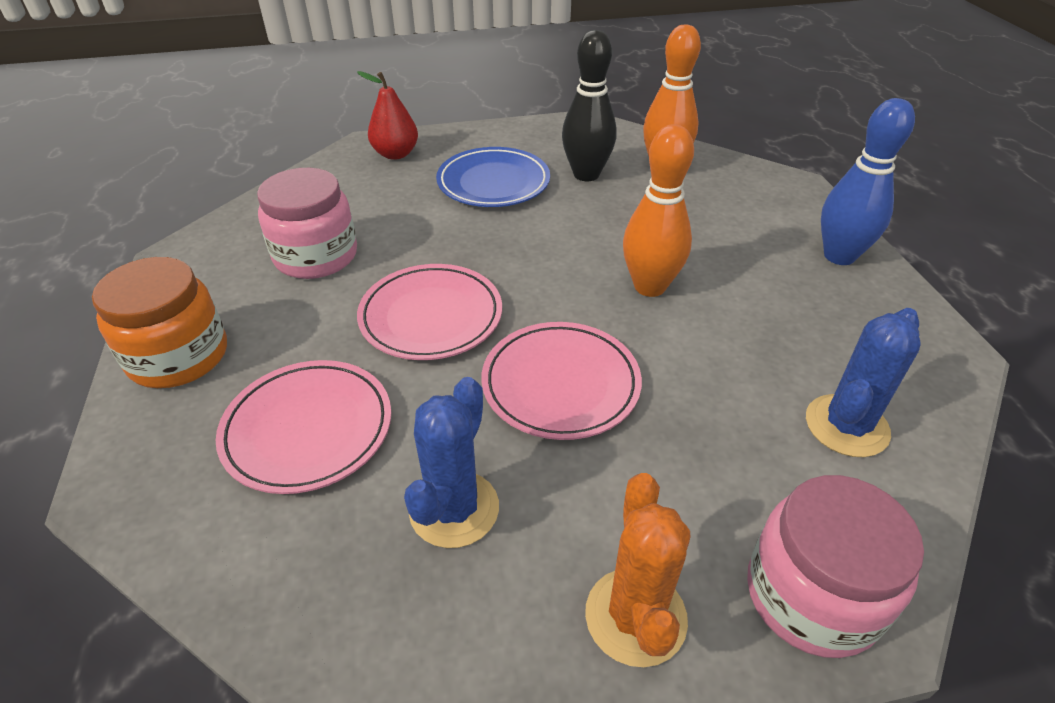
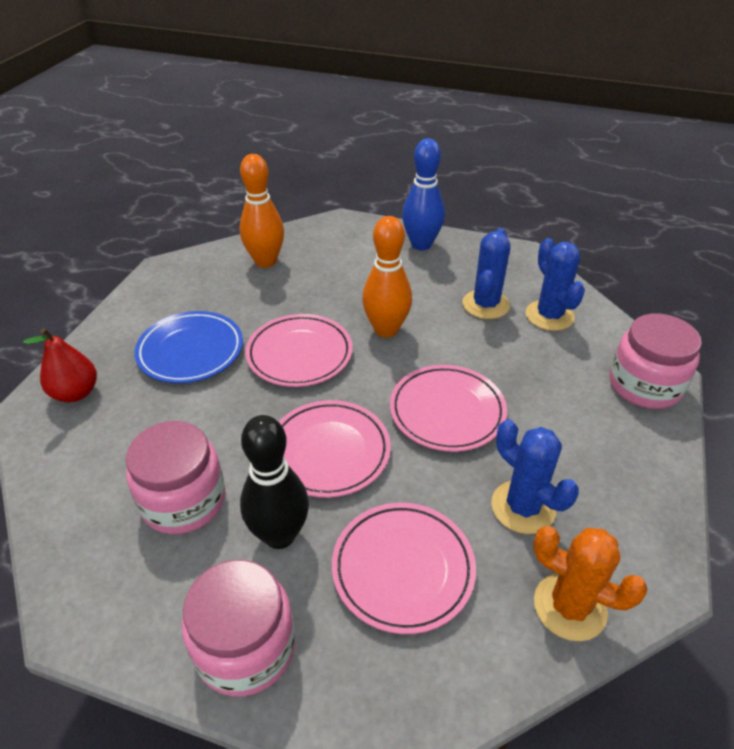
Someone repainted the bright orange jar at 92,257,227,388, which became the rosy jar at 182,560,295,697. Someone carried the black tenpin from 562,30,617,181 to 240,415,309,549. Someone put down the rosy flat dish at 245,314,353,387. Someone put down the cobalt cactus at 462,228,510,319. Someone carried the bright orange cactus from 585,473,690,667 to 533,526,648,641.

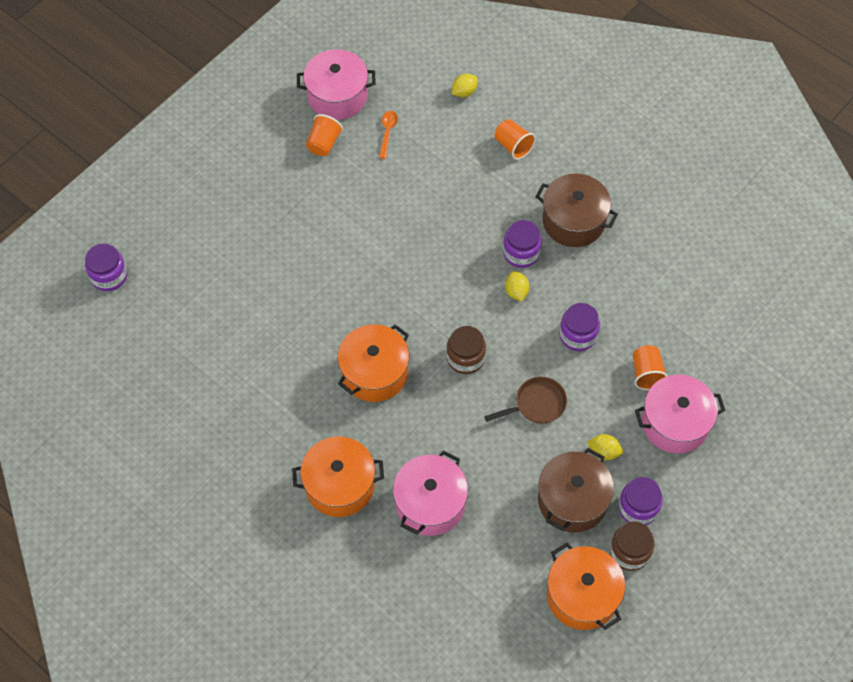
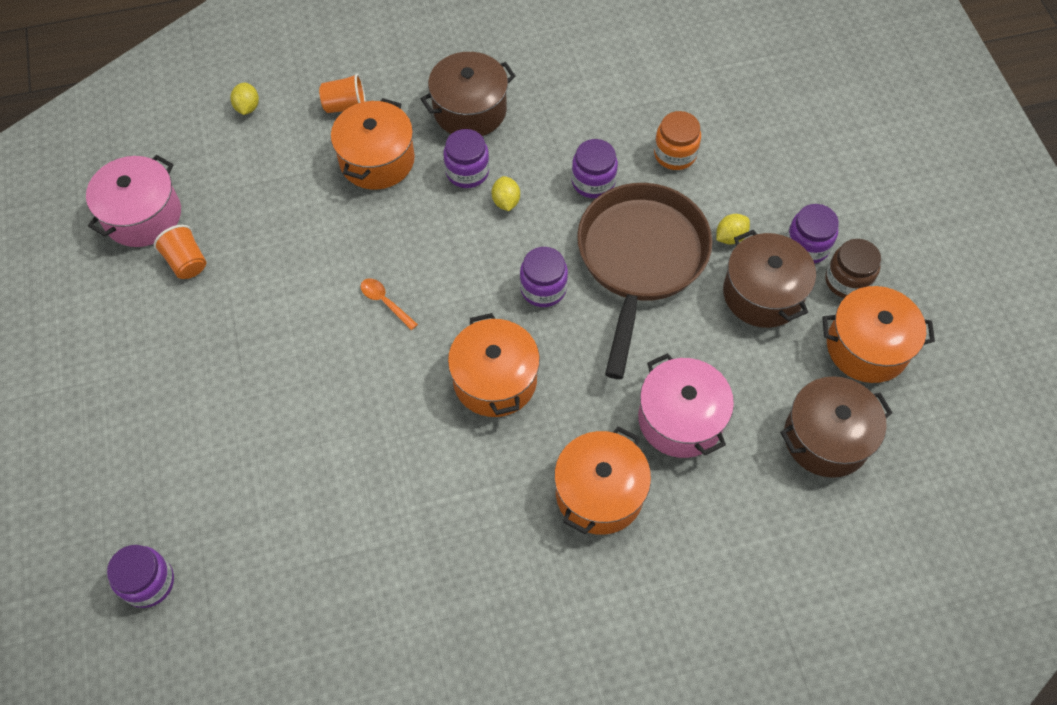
Someone put down the bright orange pot at 331,98,415,190. Someone carried the bright orange spoon from 379,111,398,159 to 361,278,418,330. Someone rotated the bright yellow toy lemon at 505,271,529,302 by 60 degrees clockwise. Someone repainted the russet jar at 446,326,486,374, which became the purple jar at 520,247,568,307. Someone scaled the russet skillet at 484,377,567,424 by 2.23. Someone swapped the bright orange beaker at 633,345,668,390 for the bright orange jar at 654,111,701,170. Someone put down the russet pot at 780,376,893,478. Someone took away the rosy pot at 635,375,726,454.

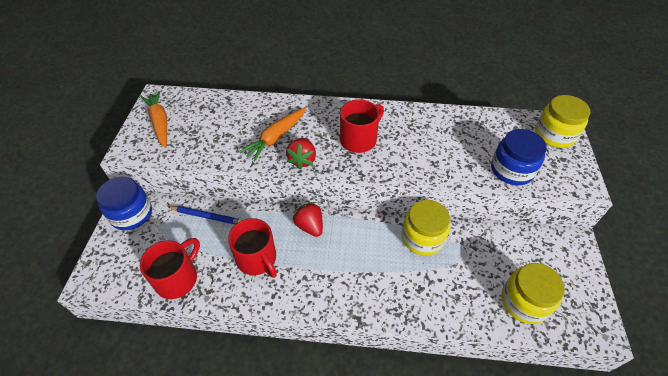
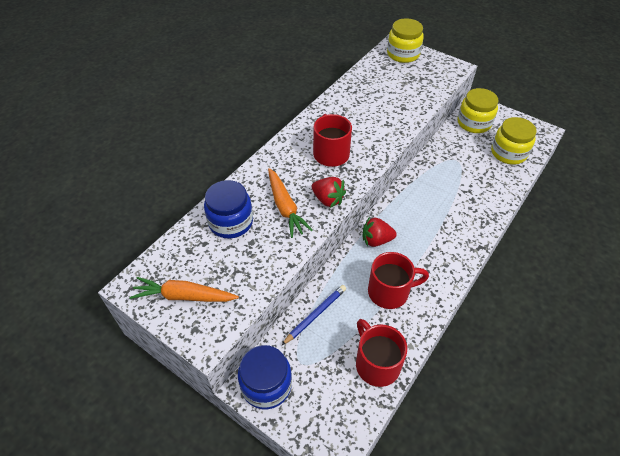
Someone carried the cobalt jar from 491,129,547,185 to 204,180,253,238. Someone carried the bright yellow jar from 402,200,450,255 to 458,88,499,133.

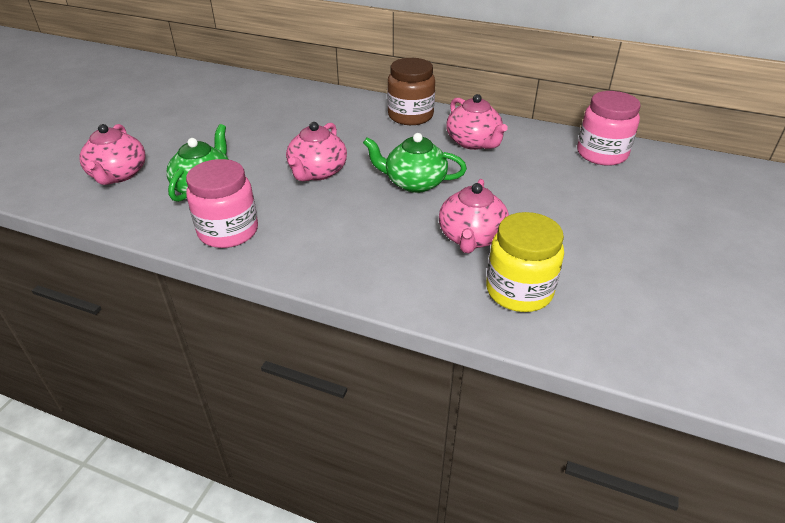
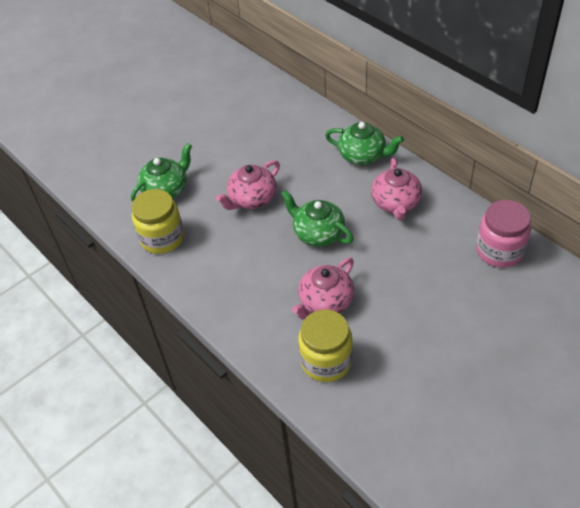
Someone repainted the rosy jar at 186,159,258,248, which became the bright yellow jar at 132,189,184,254. Someone swapped the russet jar at 387,58,435,125 for the emerald tea pot at 325,122,404,165. Someone took away the rosy tea pot at 79,124,146,185.

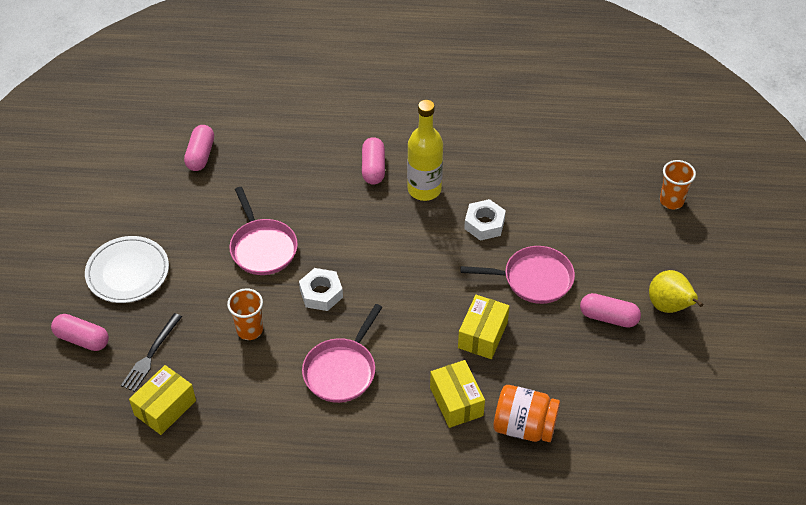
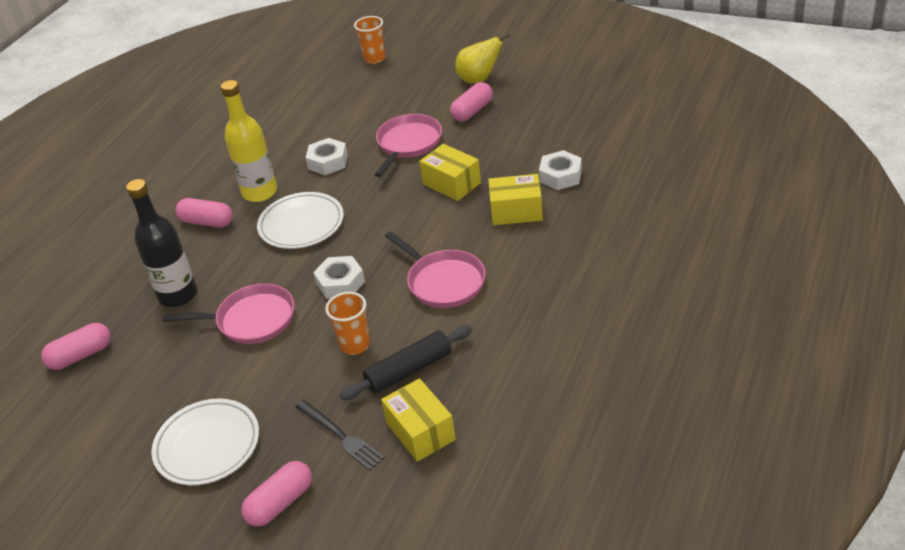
Someone rotated the rosy pill shape at 184,125,214,171 by 60 degrees counterclockwise. Someone put down the black bottle at 126,179,197,307. Someone put down the pure white flat dish at 257,192,344,249. Someone put down the black pastry roller at 340,325,472,400. Someone swapped the bright orange jar at 494,385,560,442 for the pure white nut at 539,150,582,190.

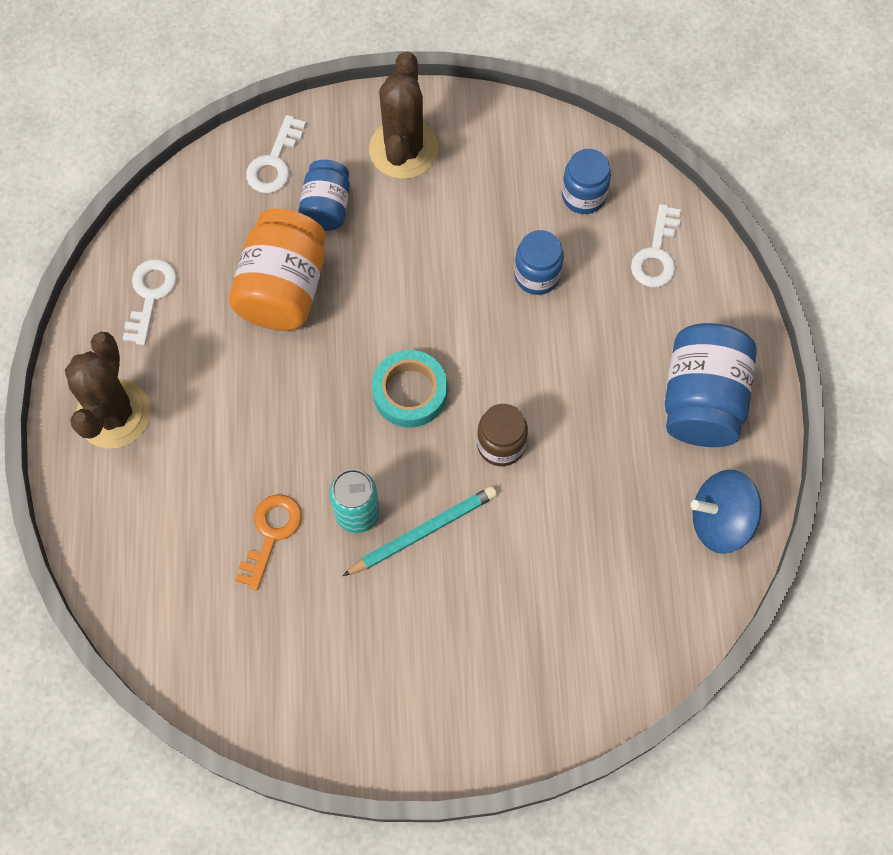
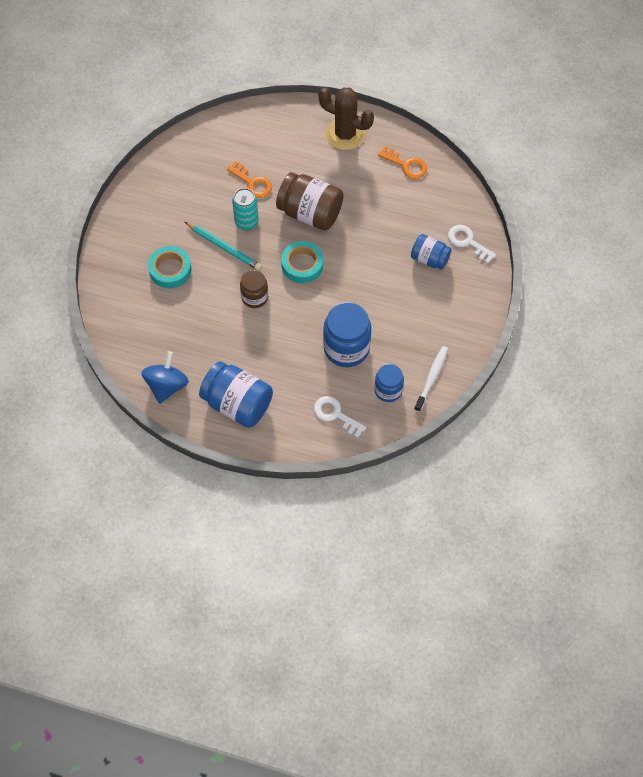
Someone put down the turquoise sticky tape at 148,246,192,288. Someone rotated the turquoise wooden pencil at 342,486,497,576 by 45 degrees counterclockwise. Someone put down the russet jar at 276,172,343,231. Someone scaled the cobalt jar at 514,230,564,295 by 1.68. Someone repainted the pure white door key at 123,259,177,345, which became the bright orange door key at 378,146,427,179. Someone put down the pure white tooth brush at 414,346,448,412. Someone took away the bright orange jar at 229,208,326,331. Someone took away the russet cactus at 369,51,438,179.

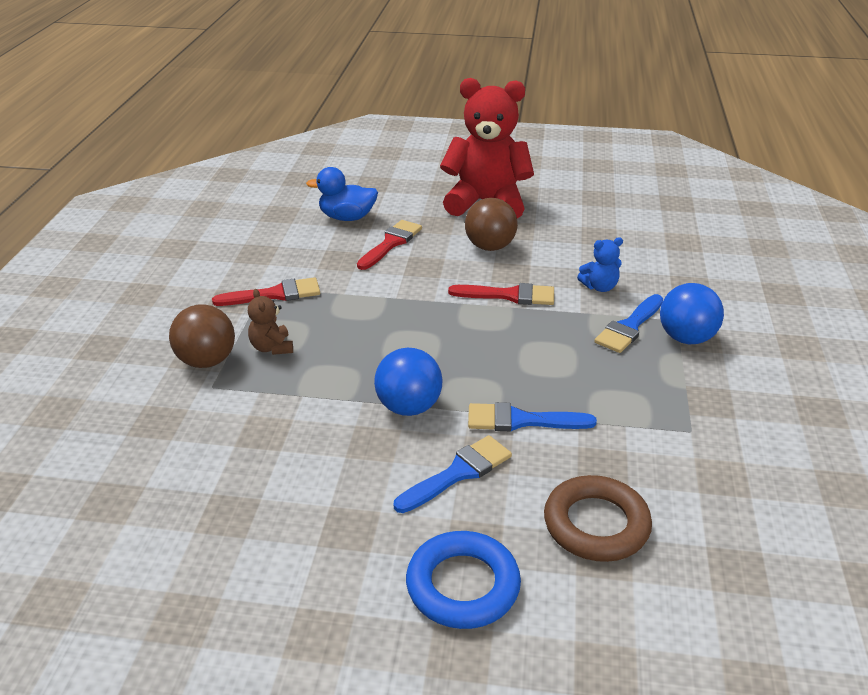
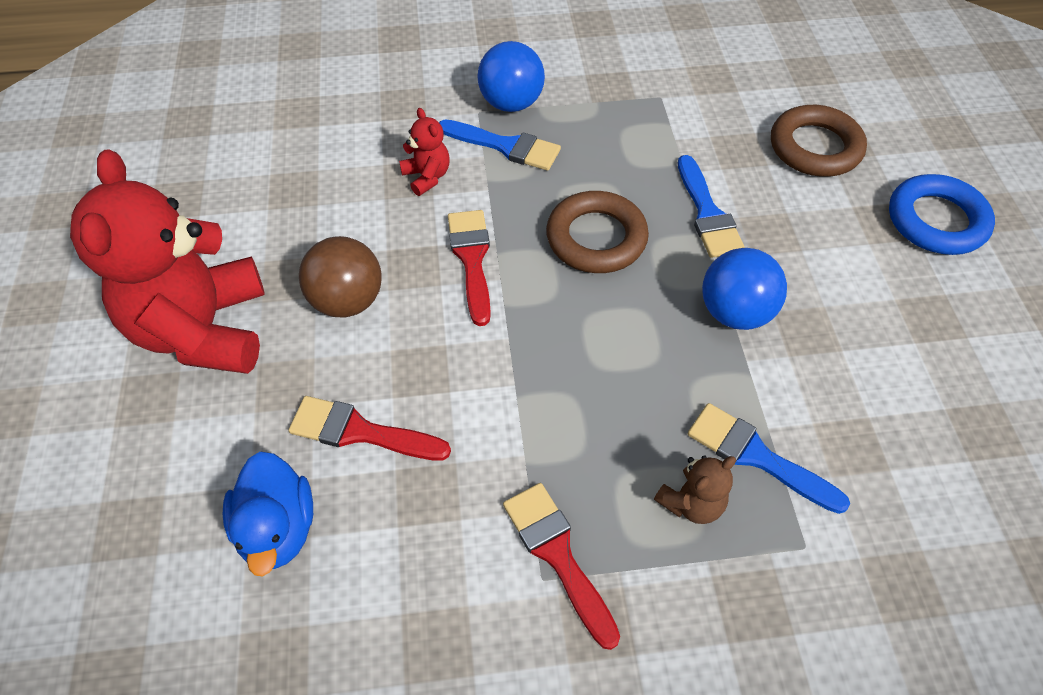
Someone repainted the cobalt stuffed bear at 577,237,623,292, which became the red stuffed bear at 399,108,450,196. Someone put down the russet ring at 546,191,649,273. Someone carried the cobalt brush from 394,435,512,513 to 688,403,850,514. Someone took away the russet play ball at 169,304,235,368.

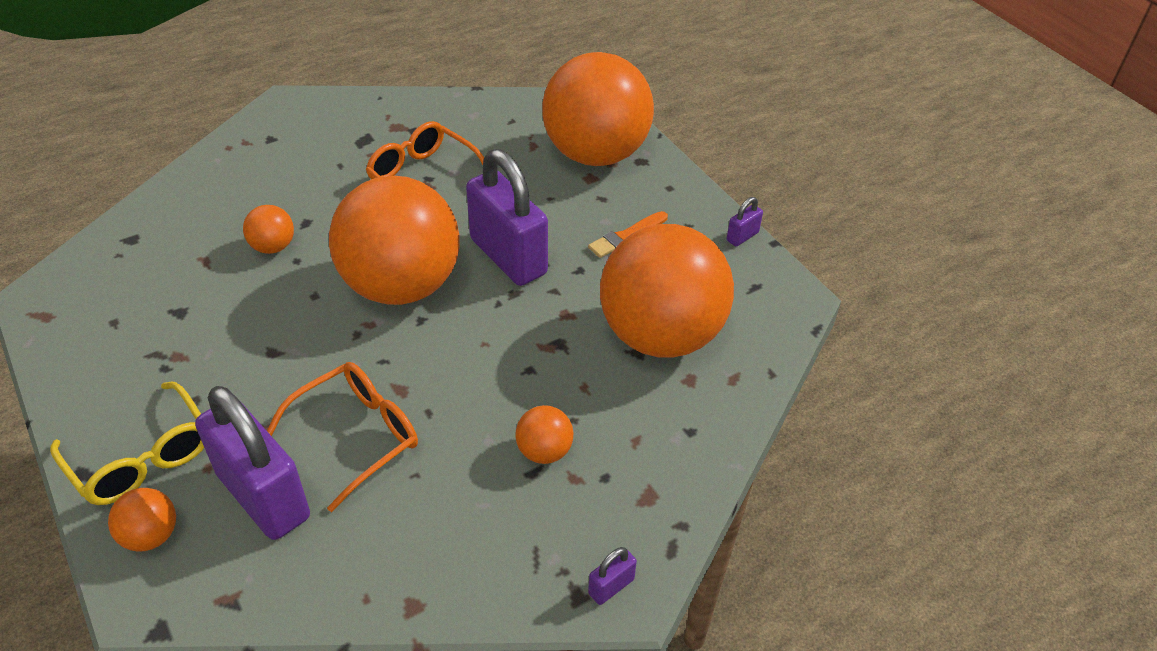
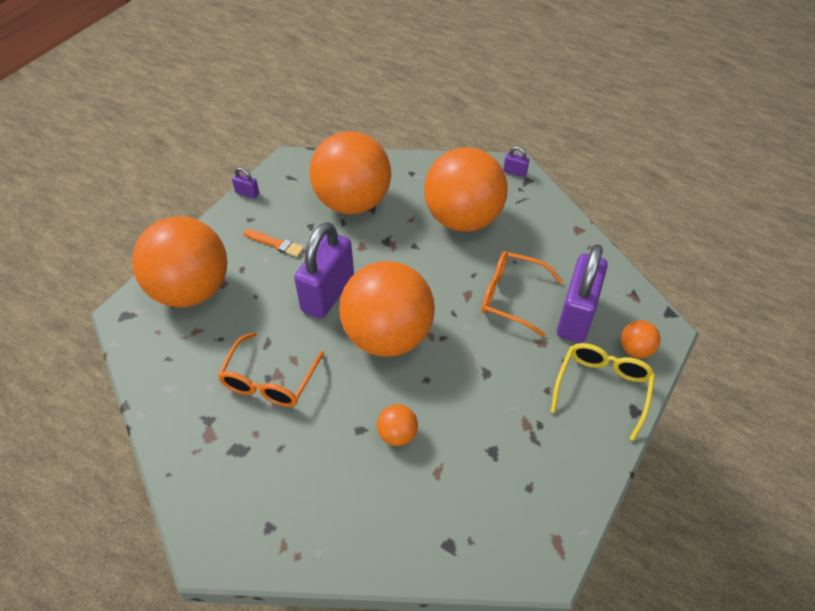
Someone scaled the bright orange play ball at 515,405,574,464 by 2.48.

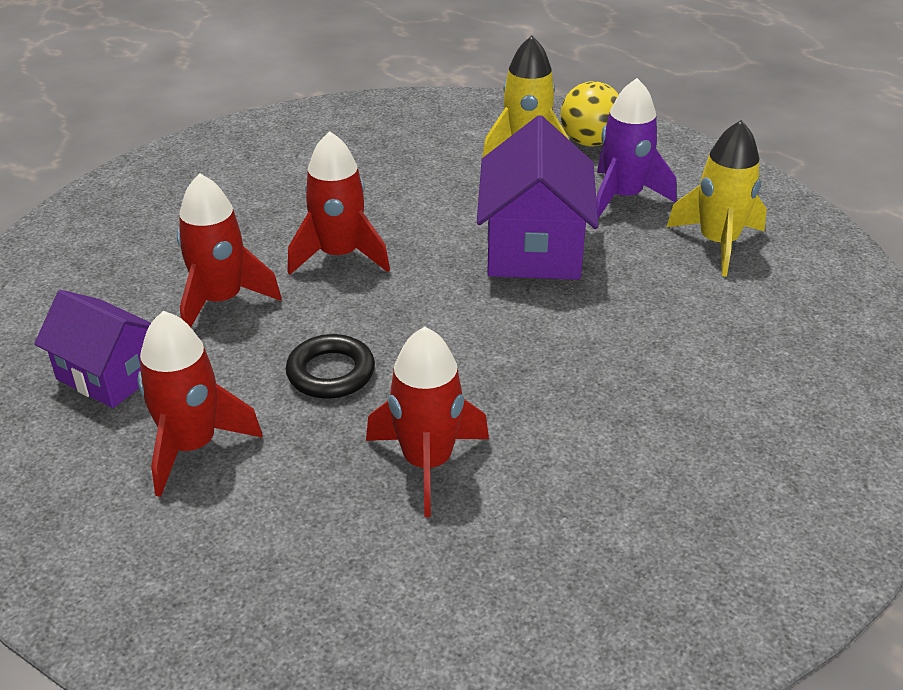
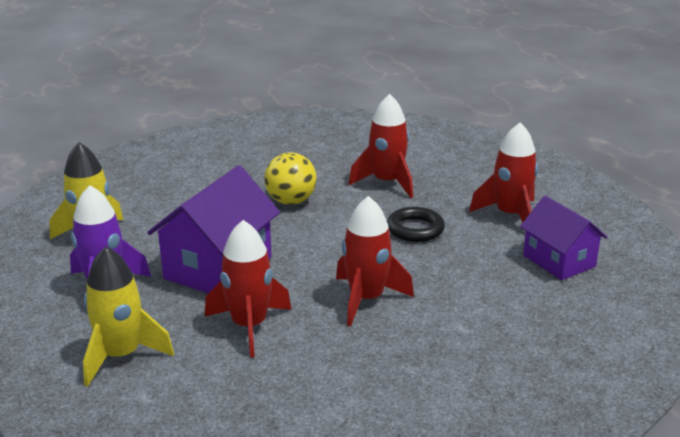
Someone carried the red toy rocket from 177,173,282,327 to 205,220,291,357. Someone carried the bright yellow play ball from 560,81,619,146 to 264,152,317,205.

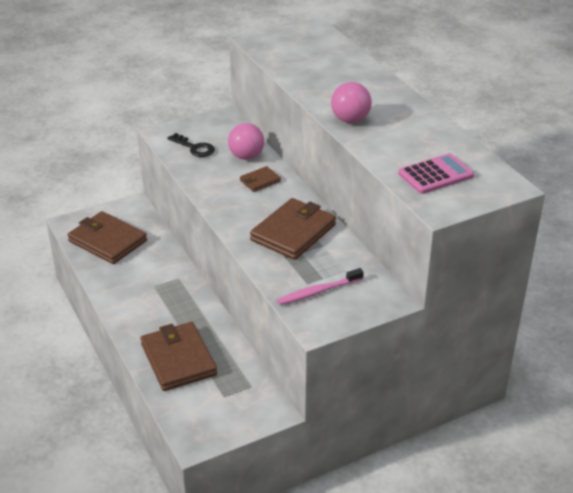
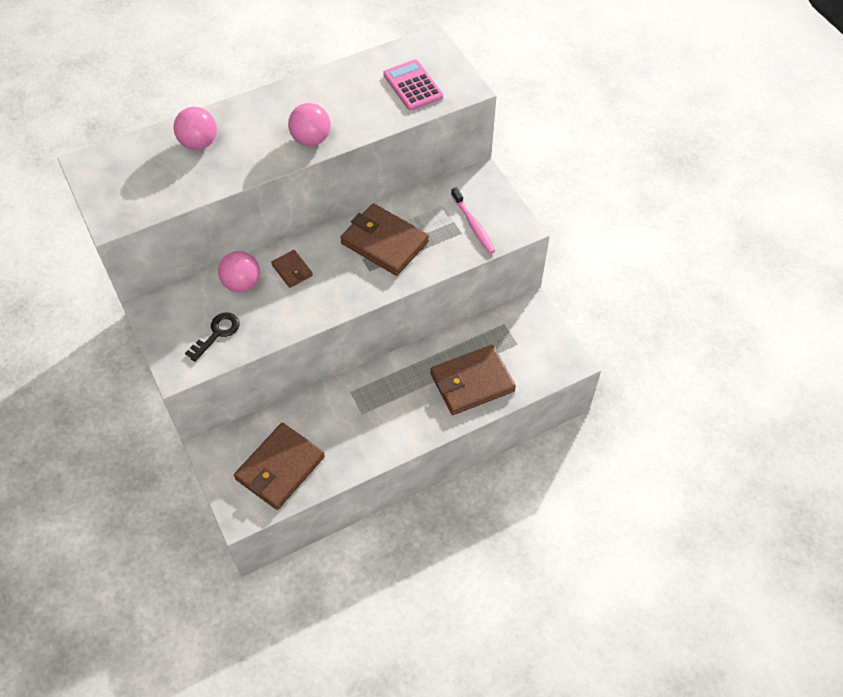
Someone put down the rosy play ball at 174,107,217,150.

